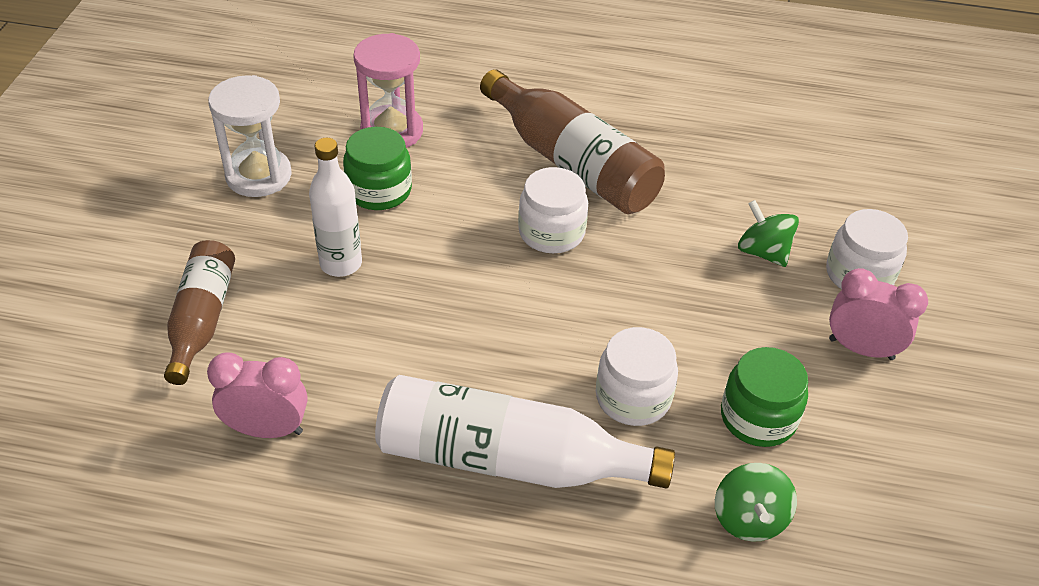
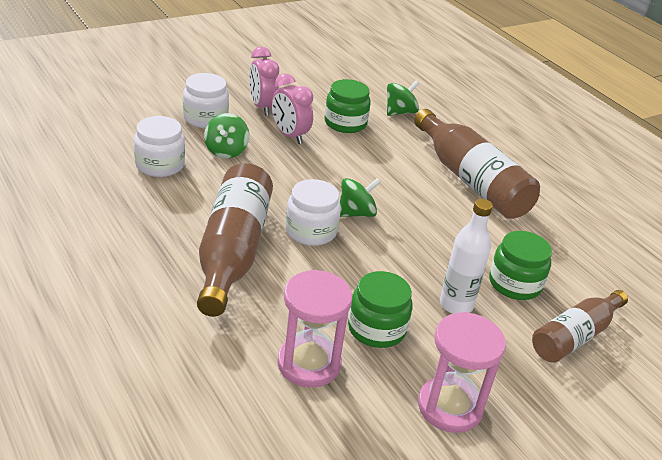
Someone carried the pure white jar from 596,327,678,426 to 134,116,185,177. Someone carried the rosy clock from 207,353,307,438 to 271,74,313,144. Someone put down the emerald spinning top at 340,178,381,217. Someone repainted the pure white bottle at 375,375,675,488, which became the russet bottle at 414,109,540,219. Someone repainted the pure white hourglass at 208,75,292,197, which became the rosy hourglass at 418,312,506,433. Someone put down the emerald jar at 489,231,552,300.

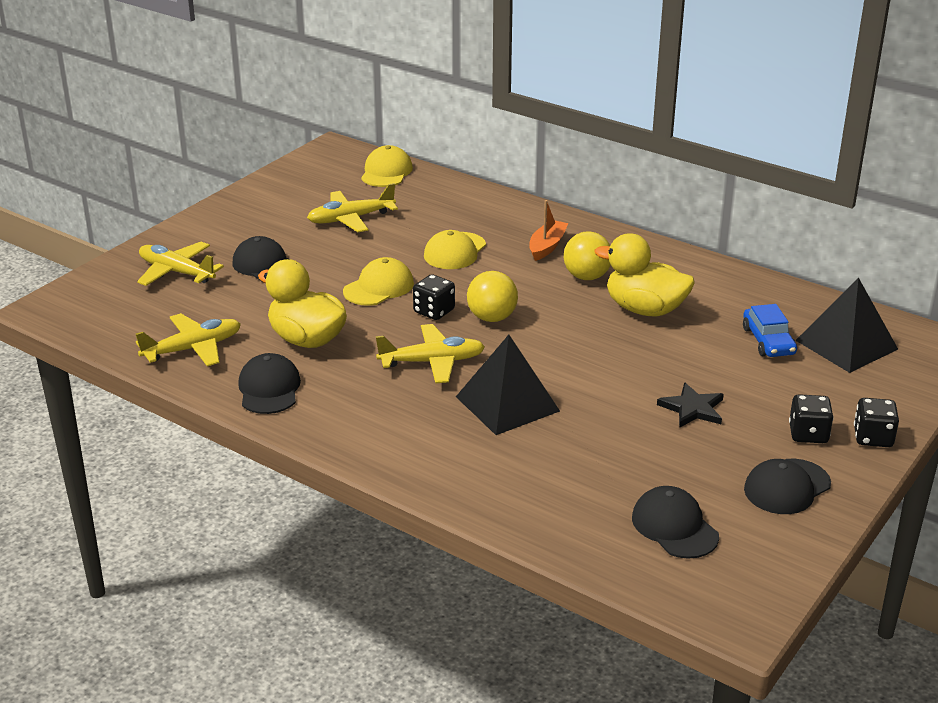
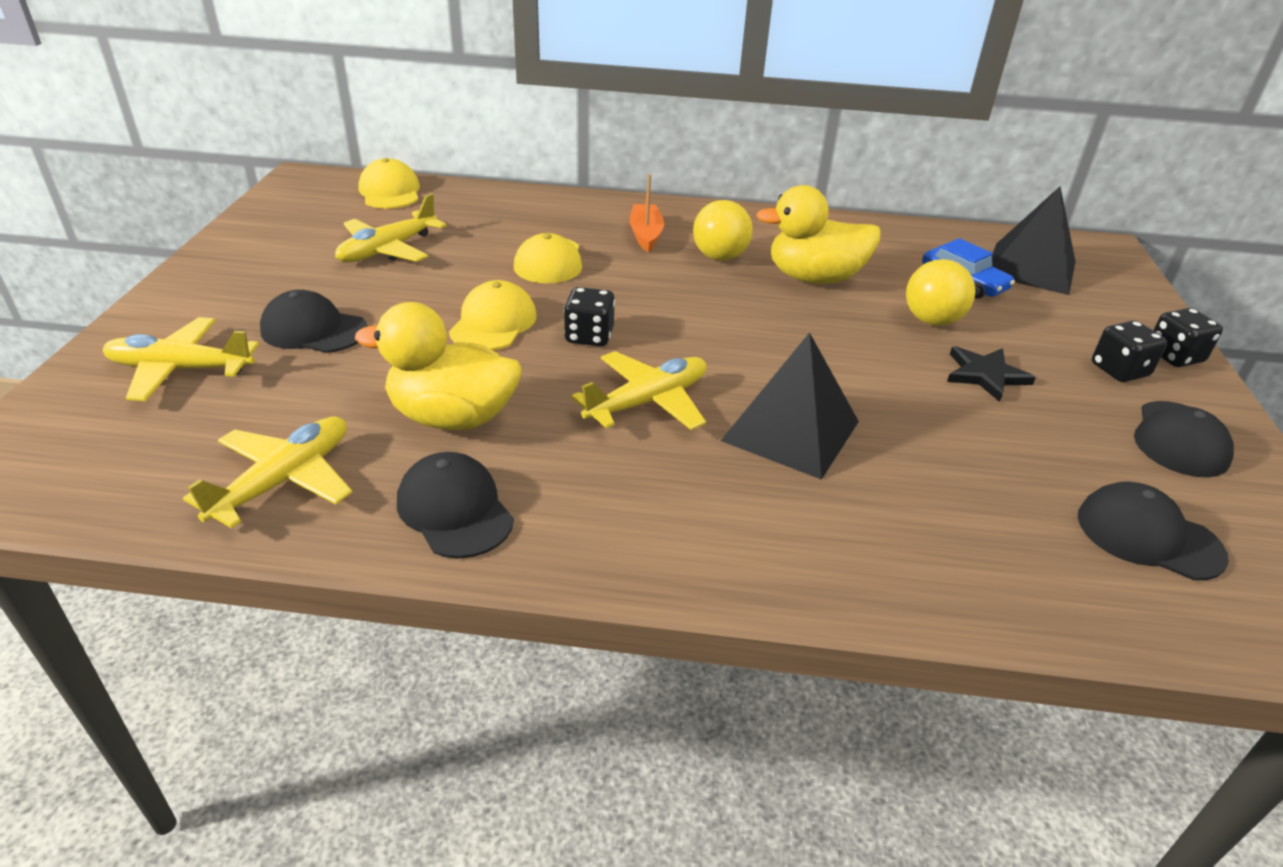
Someone carried the bright yellow play ball from 467,271,518,322 to 906,259,976,326.

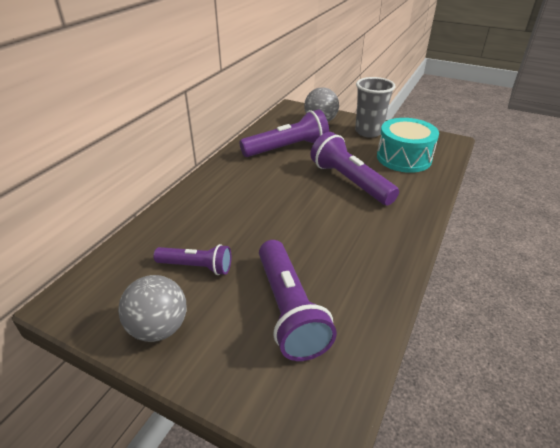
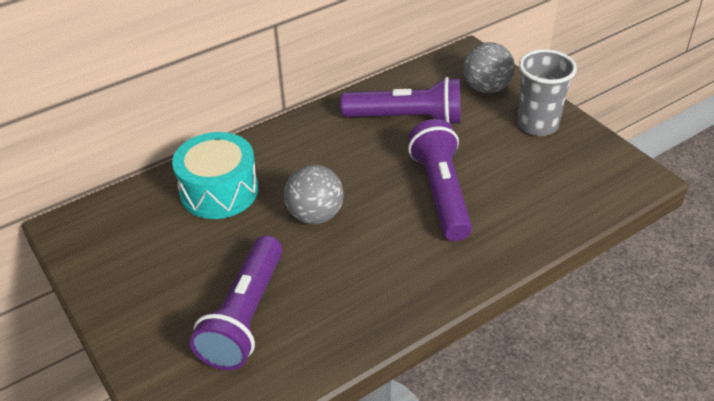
Someone carried the turquoise toy drum from 377,118,439,173 to 172,132,258,219. Someone carried the grey play ball from 118,275,187,342 to 284,165,344,224. Someone took away the purple pocket torch at 153,244,231,275.

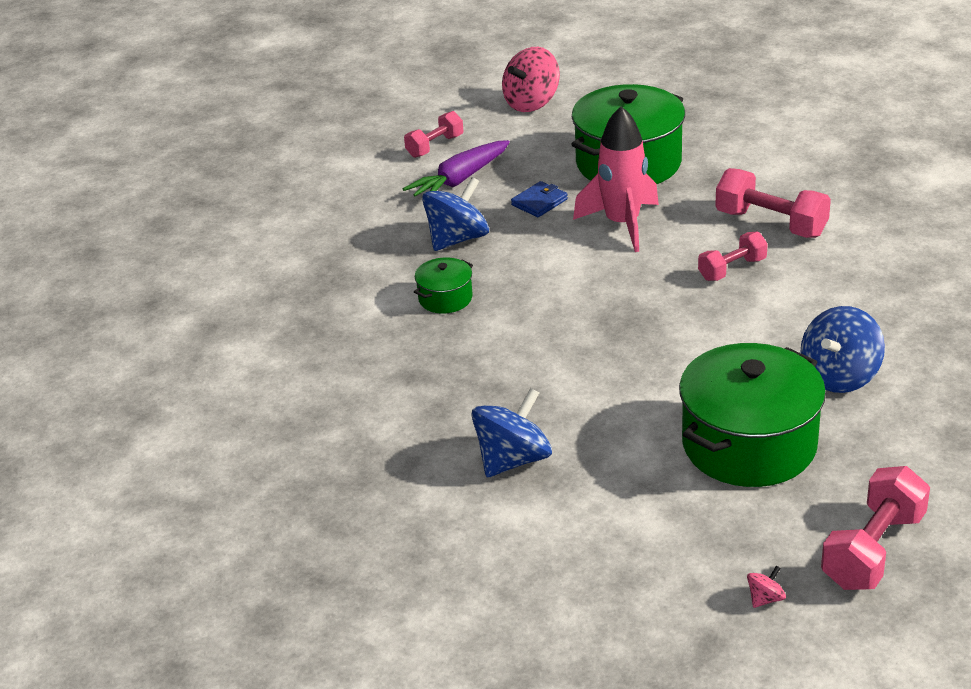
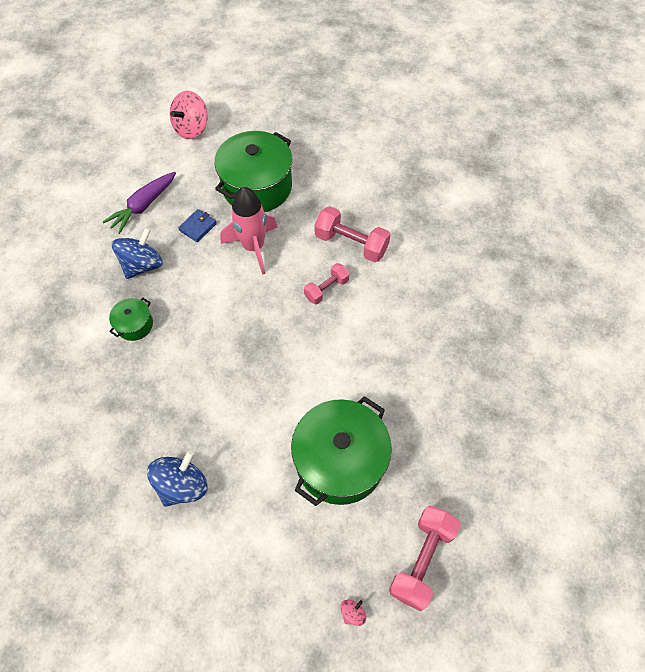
Someone took away the rosy free weight at 404,111,463,158. Someone took away the cobalt spinning top at 800,306,885,393.

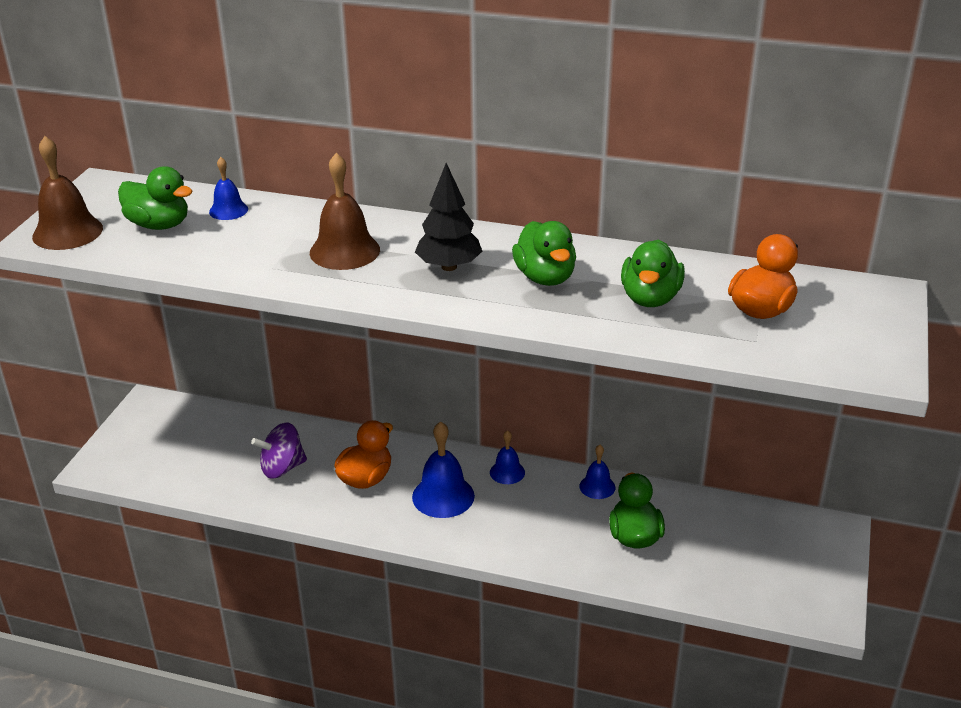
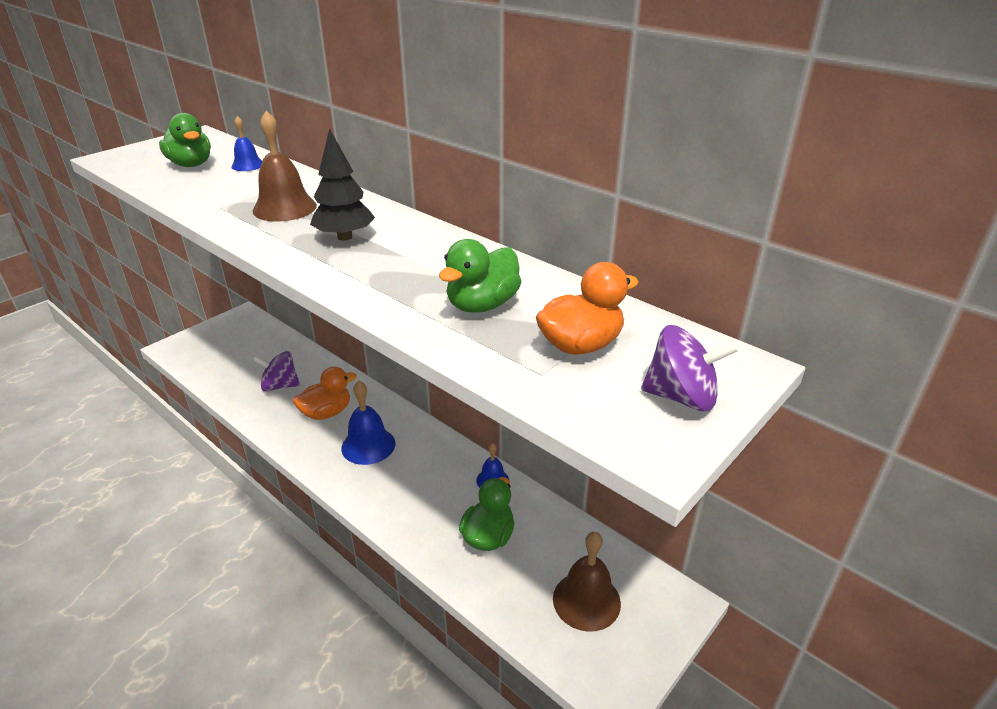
Someone carried the russet school bell from 32,136,103,250 to 553,532,621,632. Someone put down the purple spinning top at 641,325,738,411. Someone took away the cobalt school bell at 490,430,525,484. Someone took away the emerald rubber duck at 512,221,576,286.

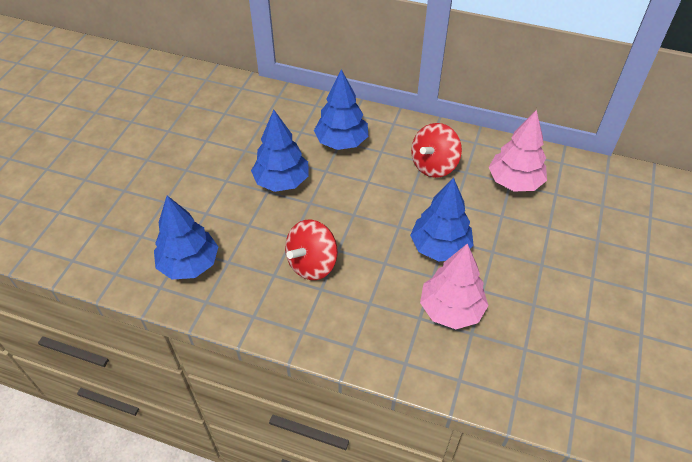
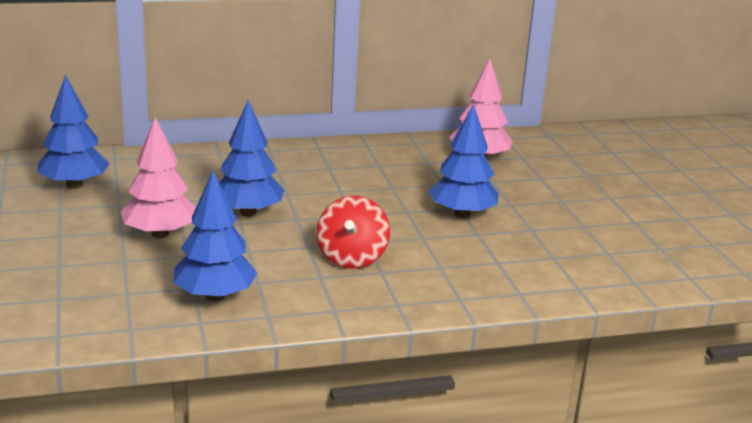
Someone carried the cobalt fir tree from 314,69,368,150 to 38,75,110,189. Someone carried the rosy fir tree from 420,243,489,329 to 121,117,196,238. Someone took away the red spinning top at 411,123,462,178.

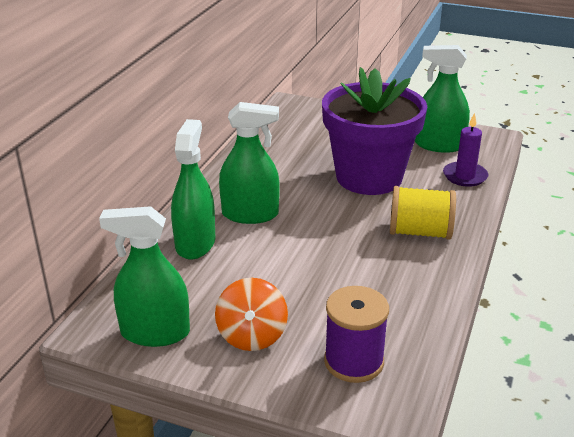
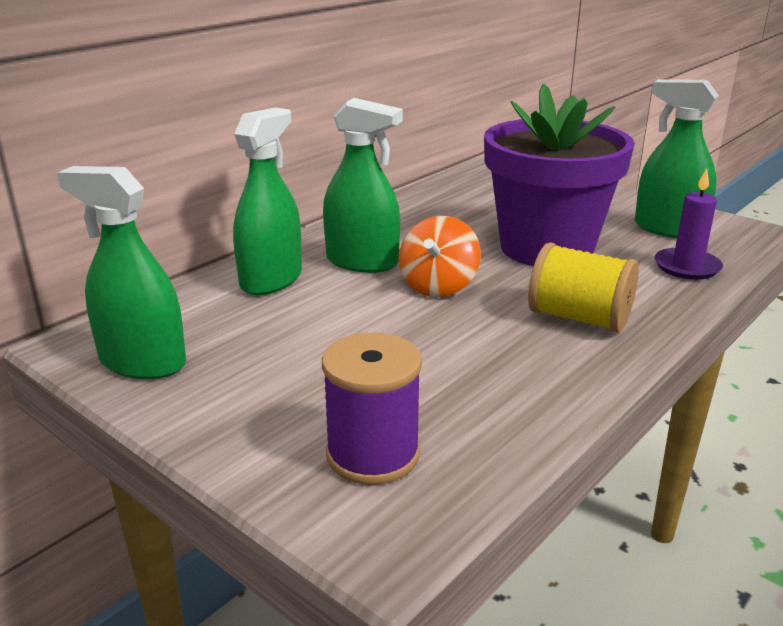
Someone carried the bright orange spinning top from 215,278,288,351 to 399,216,481,297.

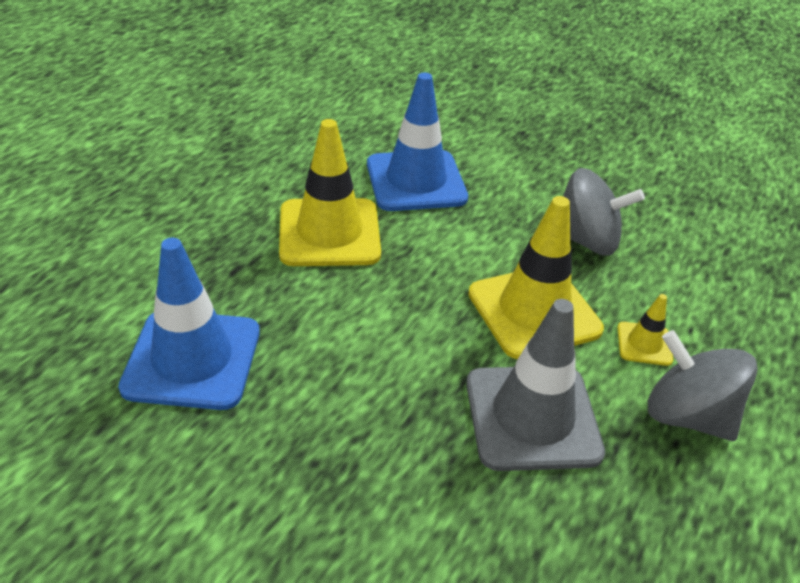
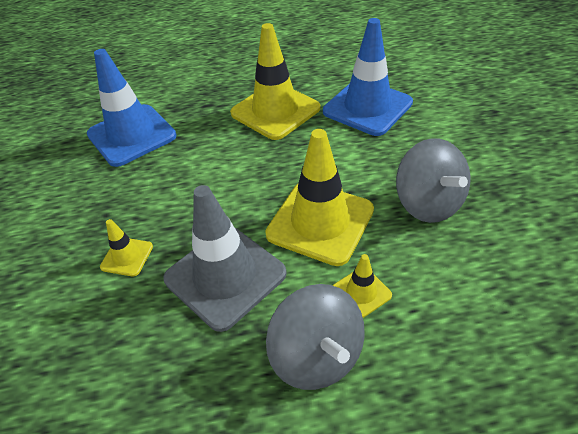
Someone put down the bright yellow road cone at 100,219,153,276. Someone rotated the grey spinning top at 648,330,758,441 by 150 degrees clockwise.

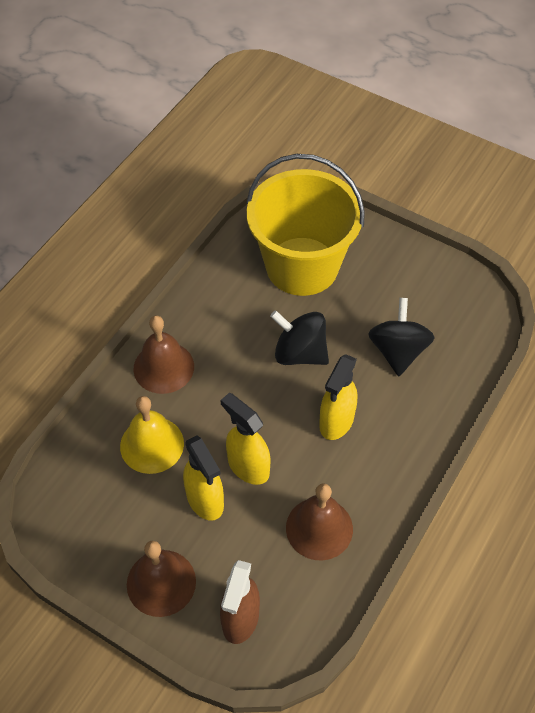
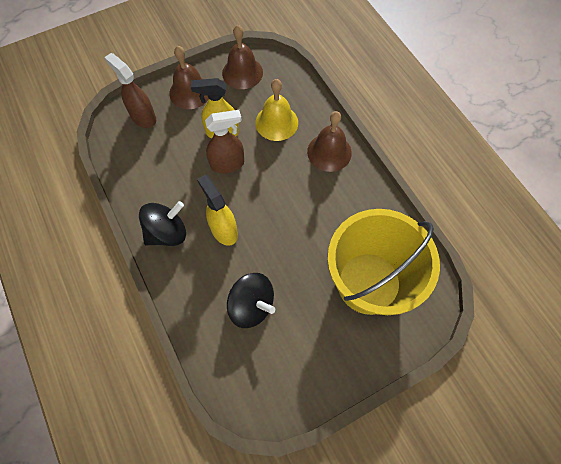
Someone carried the black spinning top from 270,310,329,365 to 139,201,186,246. Someone repainted the bright yellow spray cleaner at 220,393,270,485, which became the russet spray cleaner at 205,110,244,174. Someone carried the russet school bell from 286,483,353,561 to 222,25,263,89.

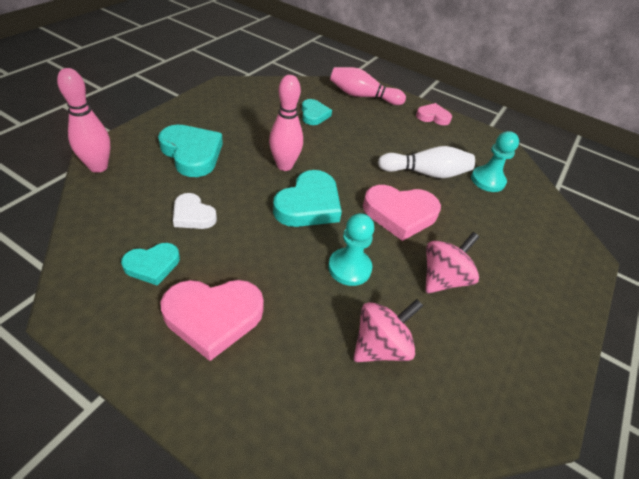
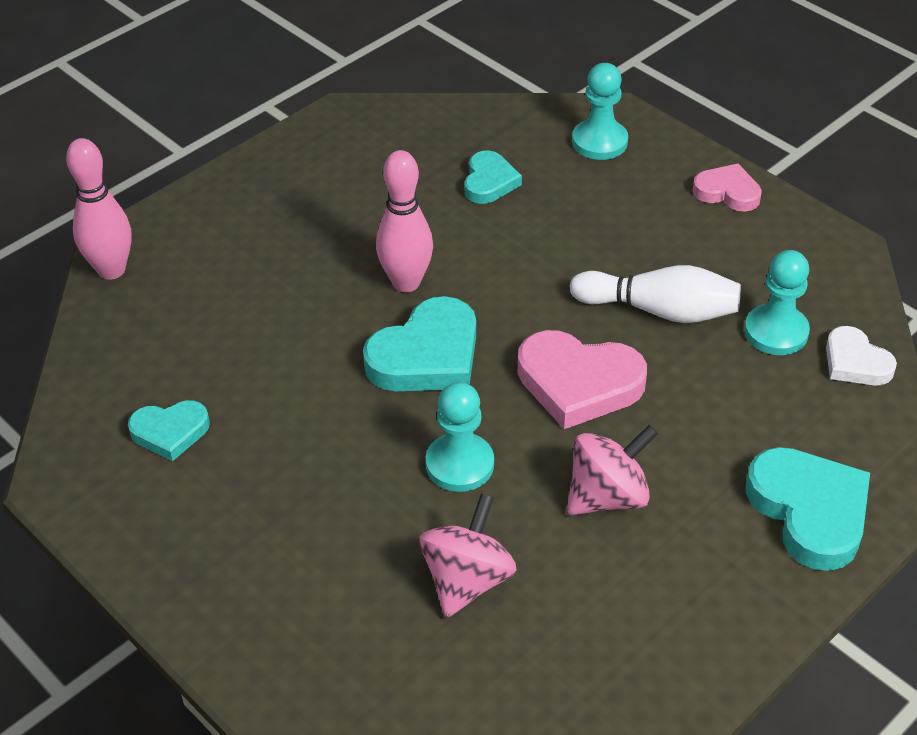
Someone rotated the rosy spinning top at 353,299,423,362 by 45 degrees counterclockwise. Someone swapped the rosy tenpin at 330,67,406,105 for the turquoise pawn at 572,63,628,160. Someone carried the turquoise heart shape from 158,125,223,177 to 746,447,870,571. Someone carried the pure white heart shape from 173,193,217,229 to 826,326,897,386. Someone took away the rosy heart shape at 160,280,264,361.

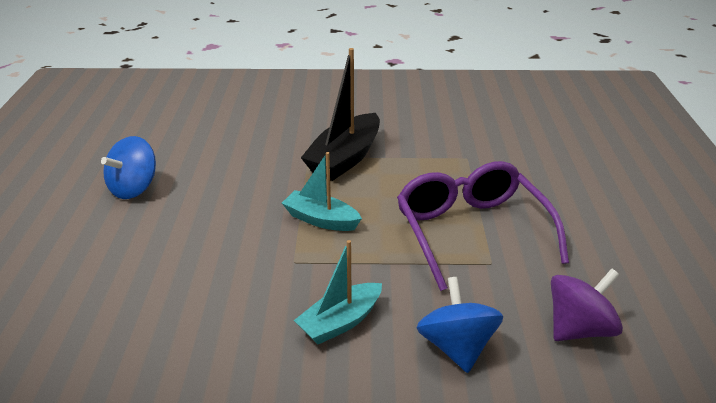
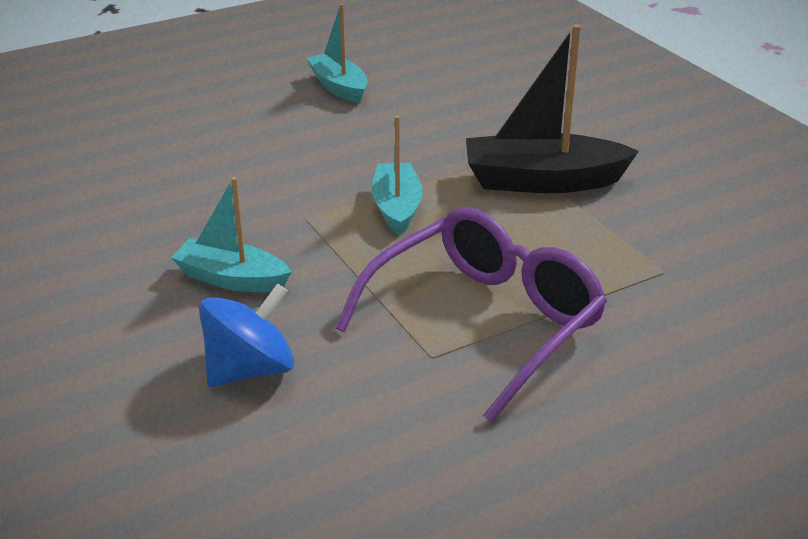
Someone swapped the cobalt spinning top at 101,136,156,199 for the turquoise boat at 307,4,367,103. Someone took away the purple spinning top at 551,268,623,341.

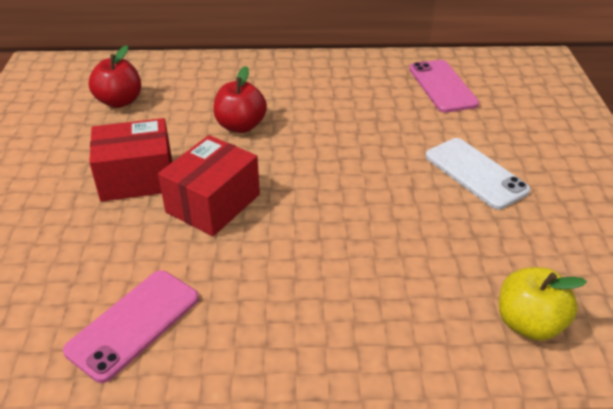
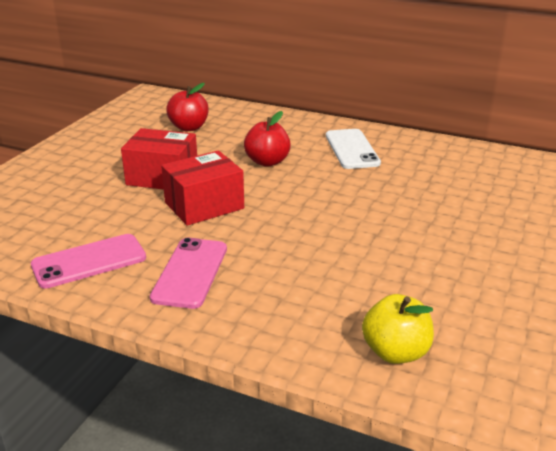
Someone carried the rosy phone from 409,60,479,113 to 150,238,227,309. Someone carried the pure white phone from 426,138,531,210 to 326,129,381,169.

